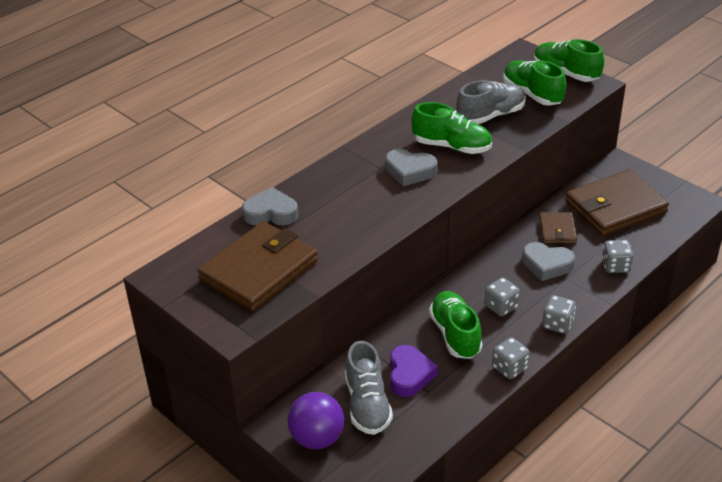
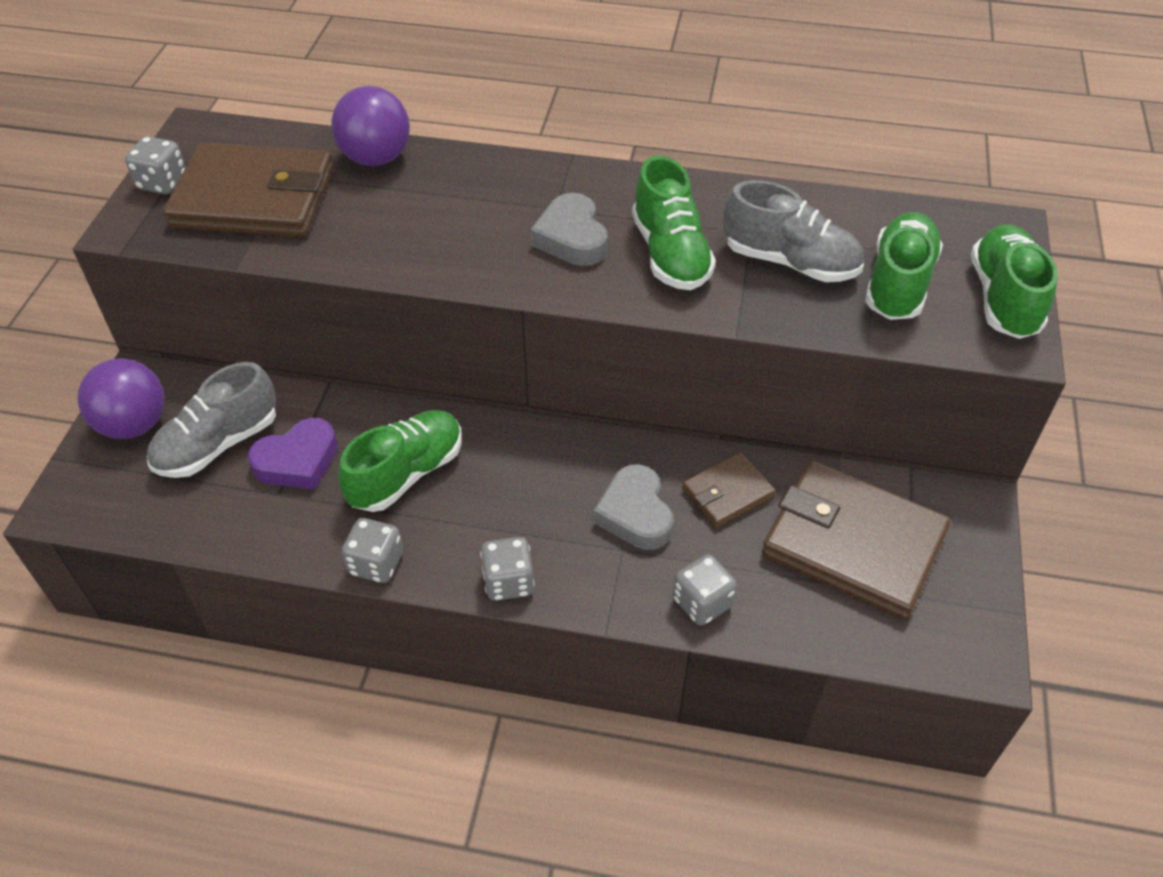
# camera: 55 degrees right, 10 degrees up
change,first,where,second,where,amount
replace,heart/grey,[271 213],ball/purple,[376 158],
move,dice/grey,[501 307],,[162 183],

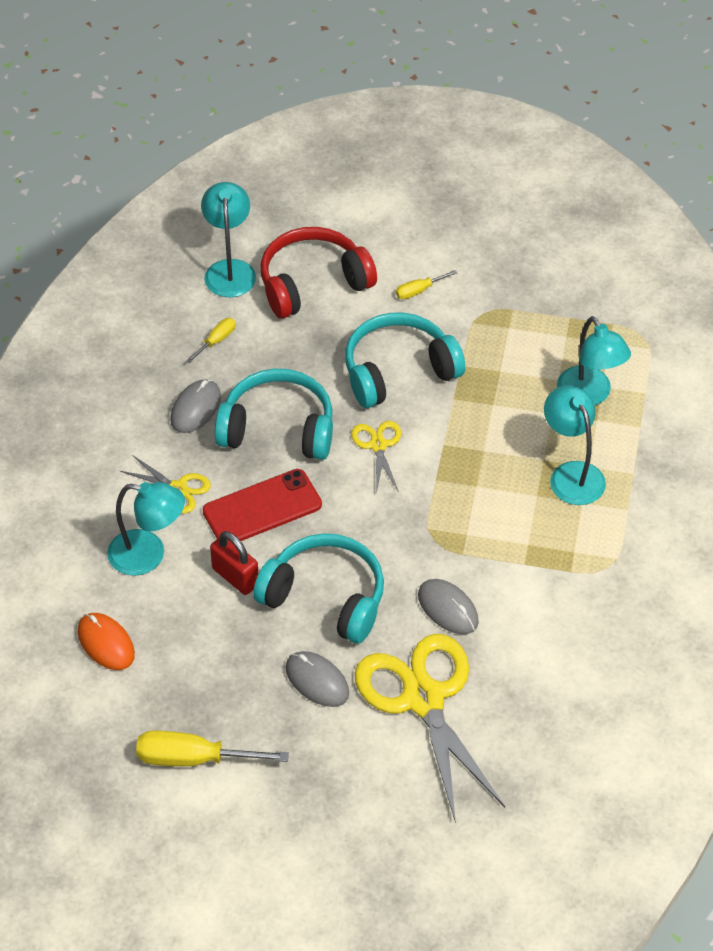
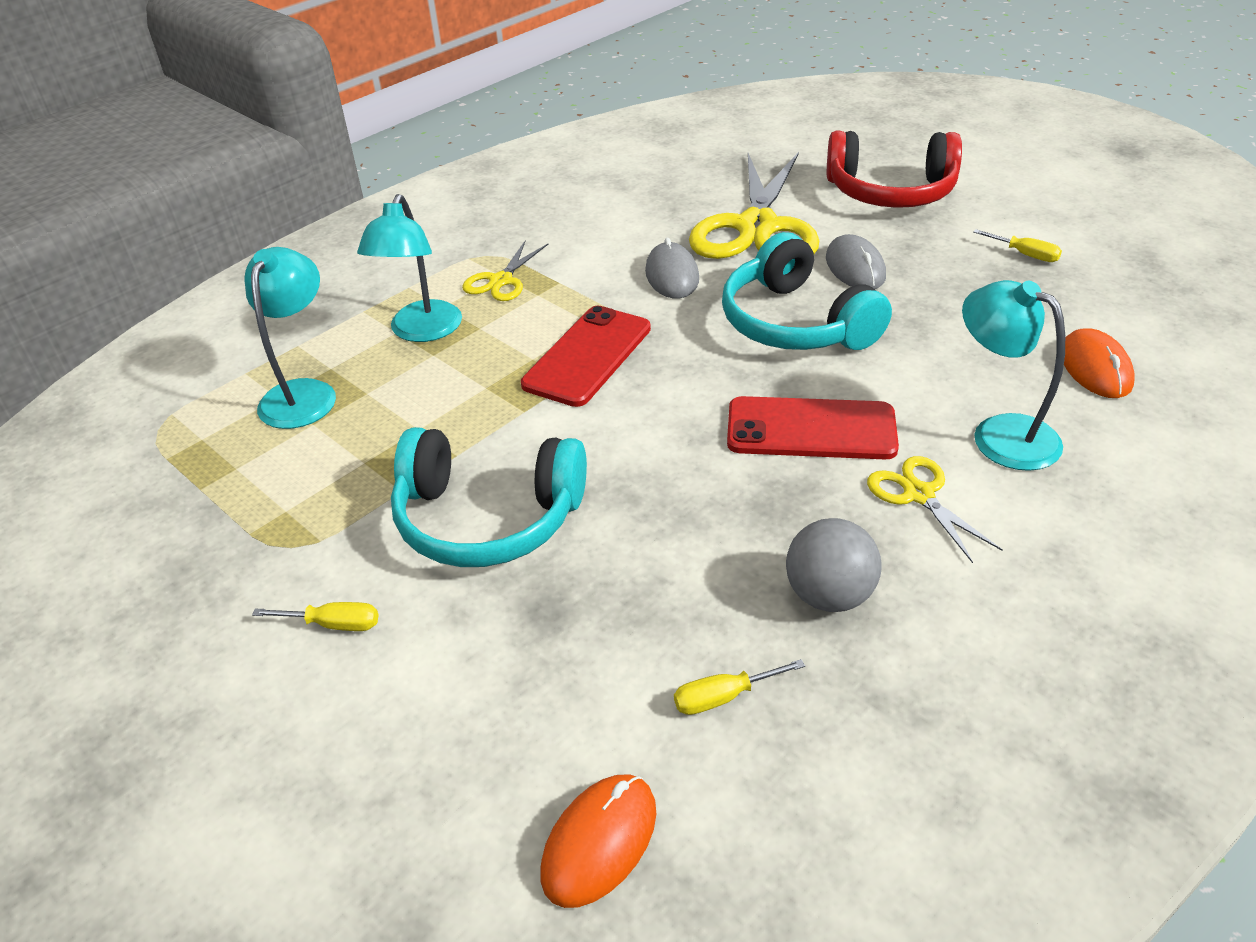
# camera: 145 degrees left, 10 degrees down
change,first,where,second,where,amount
replace,lamp/turquoise,[229 270],mouse/orange,[599 842],
move,headphones/red,[313 283],,[890 192],
delete,headphones/turquoise,[278 428],,,
replace,mouse/grey,[195 408],ball/grey,[829 595],
move,scissors/yellow,[378 445],,[501 281],
delete,padlock/red,[235 577],,,
resize,screwdriver/yellow,[193 758],,[1025 255],x0.52
insert,,,phone/red,[587 356],

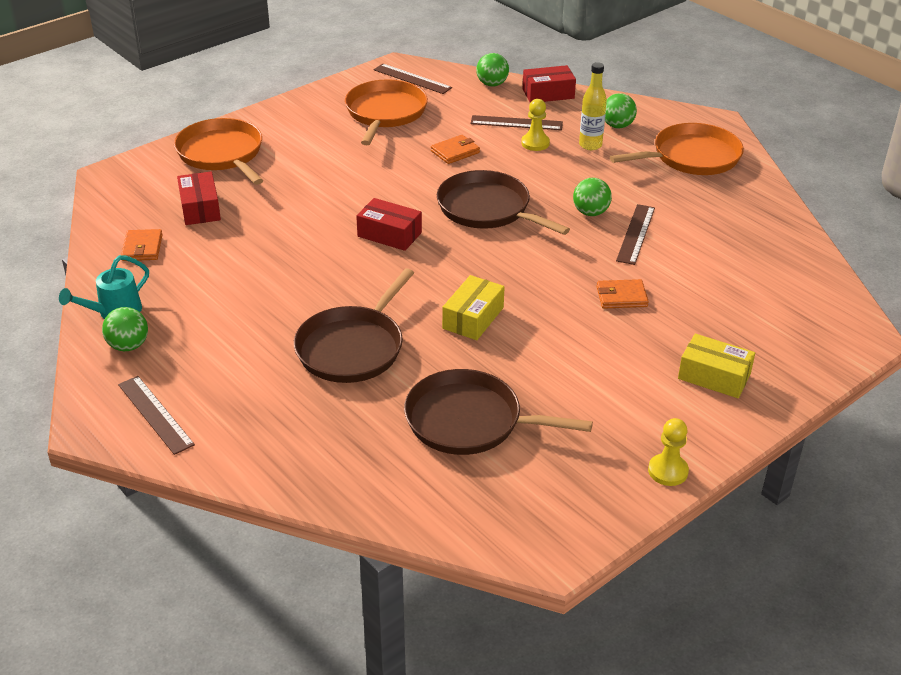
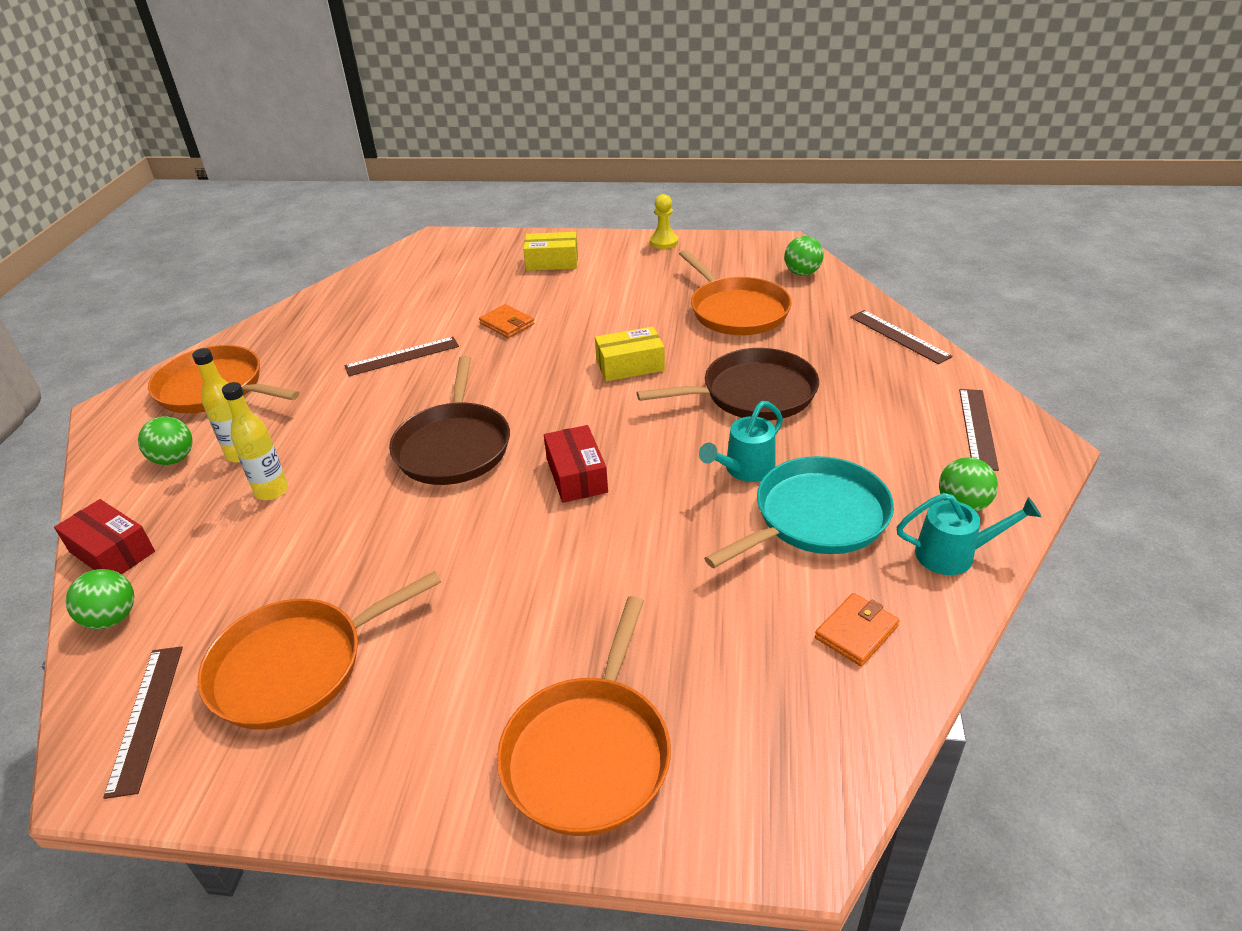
# camera: 130 degrees left, 0 degrees up
change,first,where,second,where,amount
replace,pawn/yellow,[535 143],bottle/yellow,[271 491],
move,ruler/brown,[516 123],,[899 336],
delete,wallet/orange,[455 152],,,
delete,box/red,[200 208],,,
move,ball/green,[590 213],,[802 273],
rotate,box/yellow,[714 376],,[552 262],75 degrees counterclockwise
recolor,pan/brown,[470 421],pan/orange,[736 310],
insert,,,watering can/turquoise,[744 470],
insert,,,pan/turquoise,[815 518],

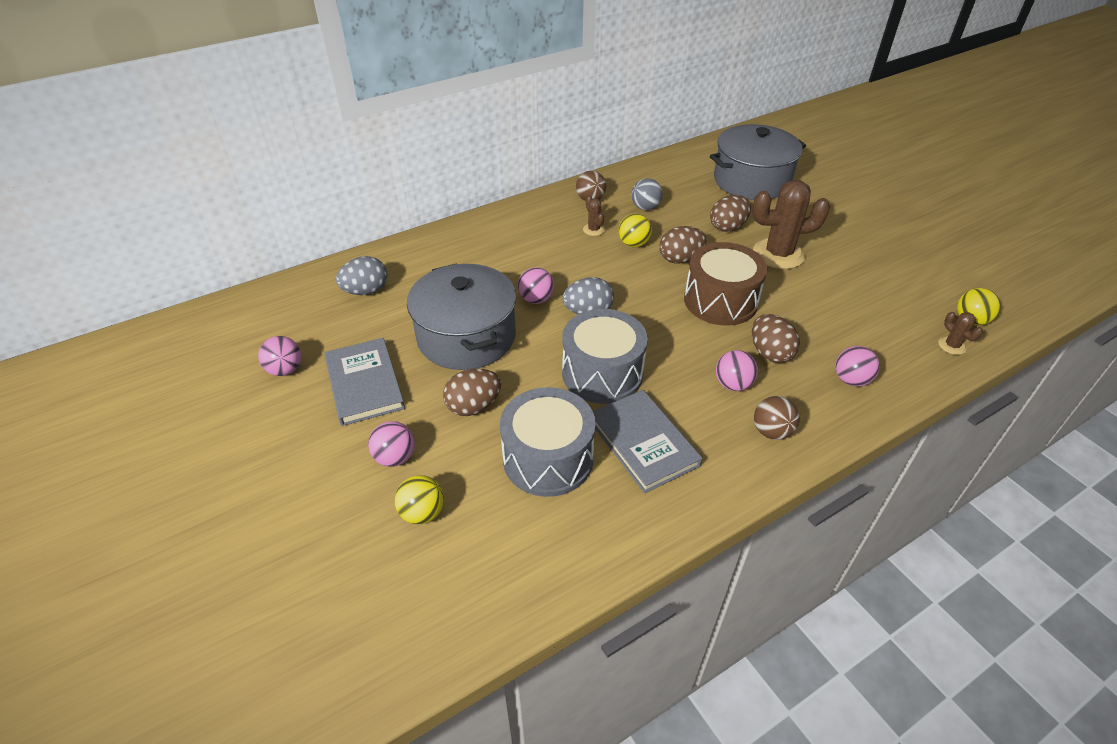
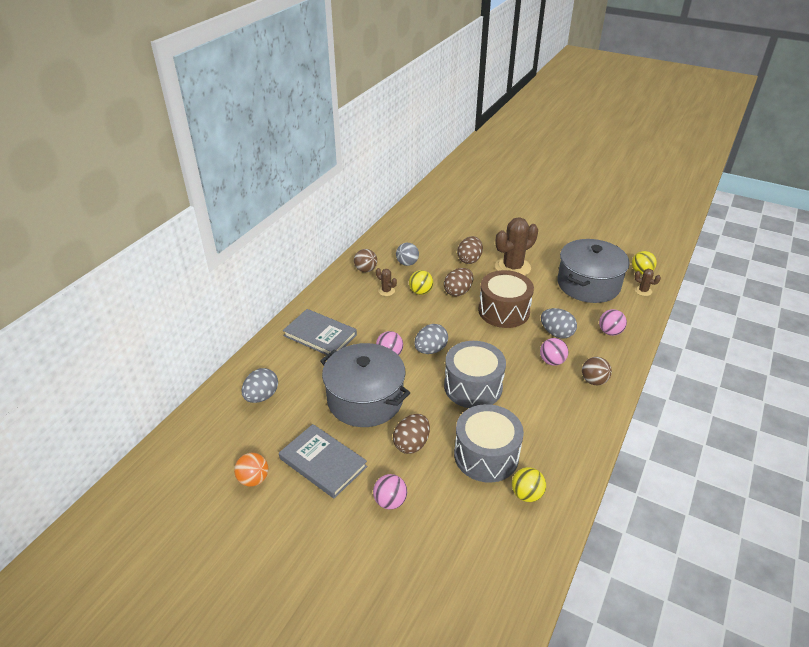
# camera: 30 degrees left, 5 degrees down
change,first,where,second,where,amount
move,pot/grey,[751 181],,[588 284],
recolor,egg/brown,[770 353],egg/grey,[556 333],
recolor,ball/pink,[285 370],ball/orange,[253 479],
move,book/grey,[643 443],,[320 335],
move,ball/yellow,[422 513],,[526 494],

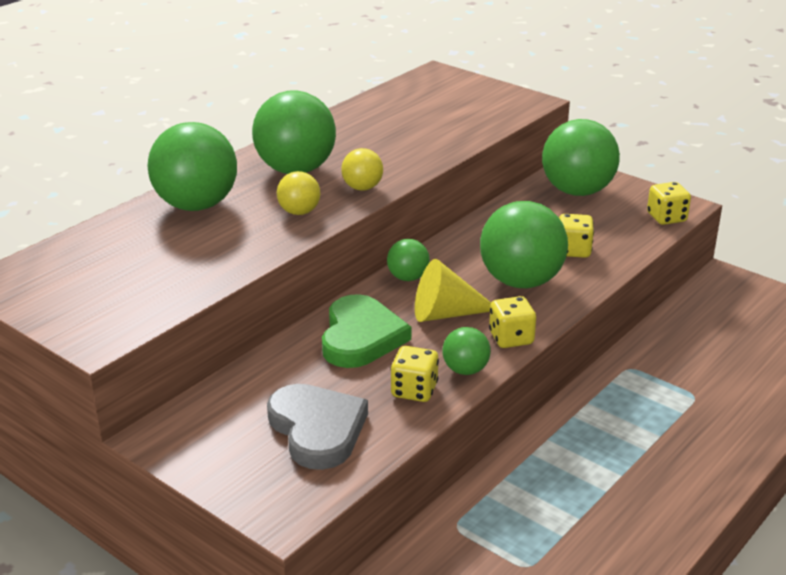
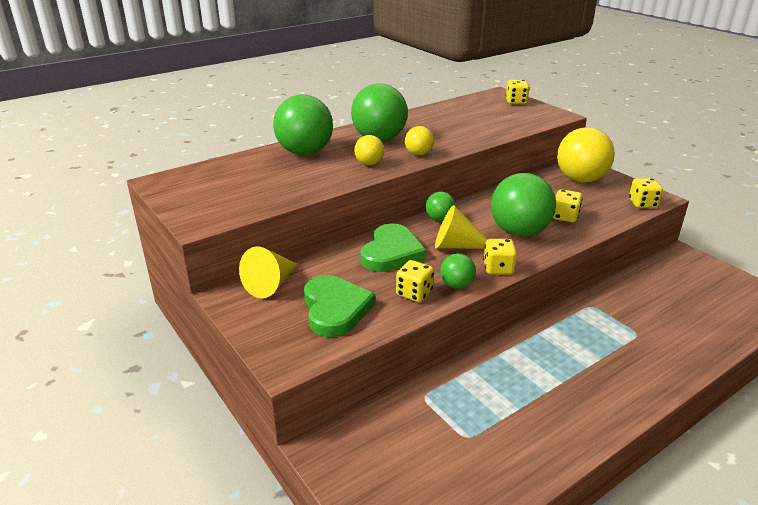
# camera: 15 degrees right, 0 degrees up
change,first,where,second,where,amount
recolor,ball/green,[577 191],ball/yellow,[580 179],
recolor,heart/grey,[317 429],heart/green,[335 309],
insert,,,dice/yellow,[516 102],
insert,,,cone/yellow,[271 284],

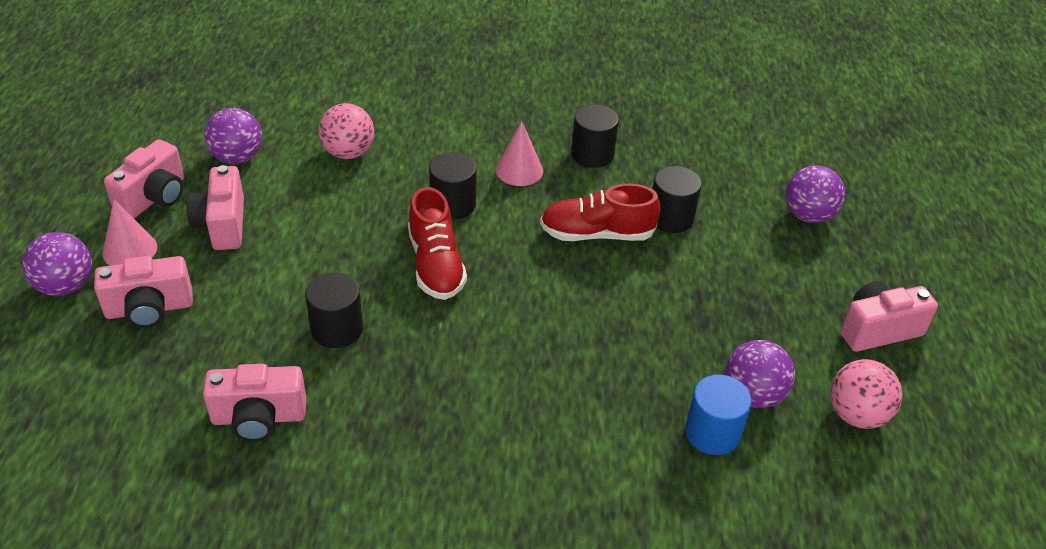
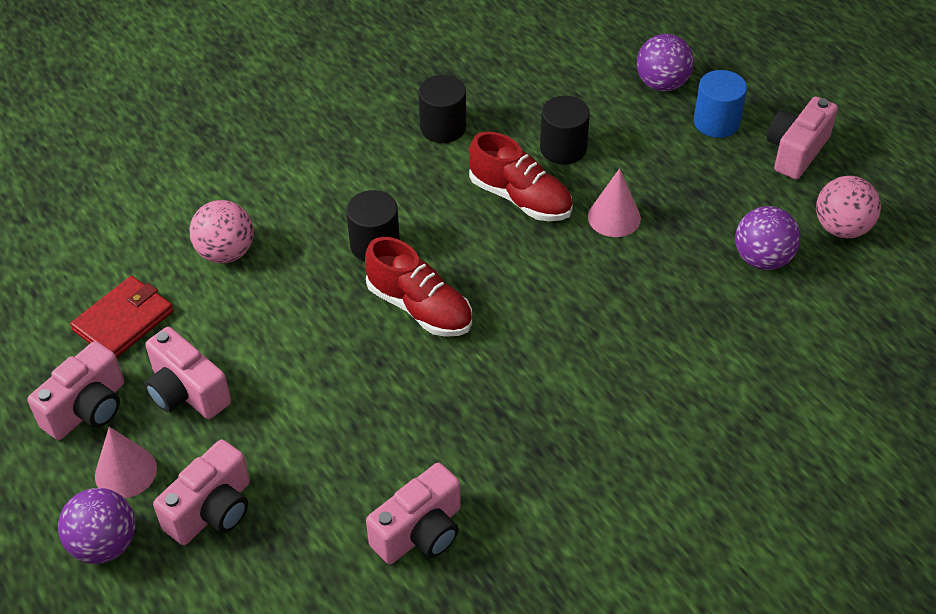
# camera: 35 degrees left, 5 degrees up
change,first,where,second,where,amount
replace,ball/purple,[237 157],wallet/red,[123 321],
move,cone/pink,[519 170],,[614 217],
rotate,camera/pink,[154 197],,[87 409],45 degrees clockwise
rotate,shoe/red,[596 234],,[520 198],105 degrees counterclockwise
delete,cylinder/black,[337 329],,,
move,cylinder/blue,[712 433],,[716 122],

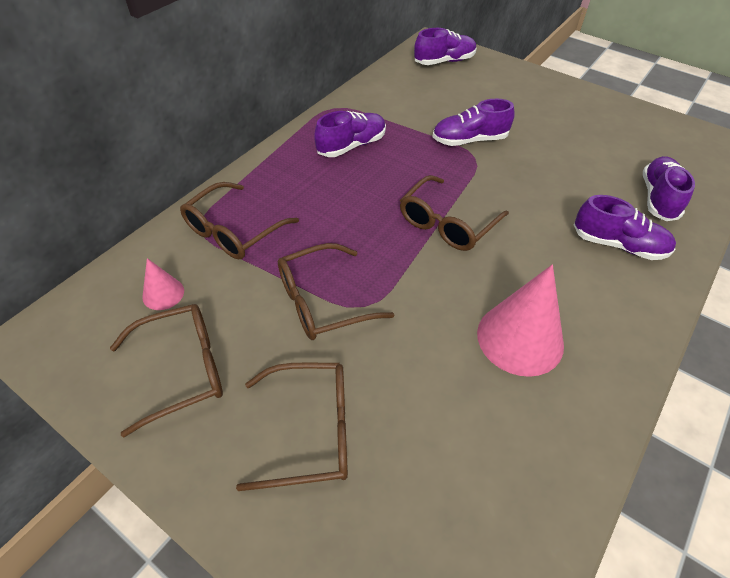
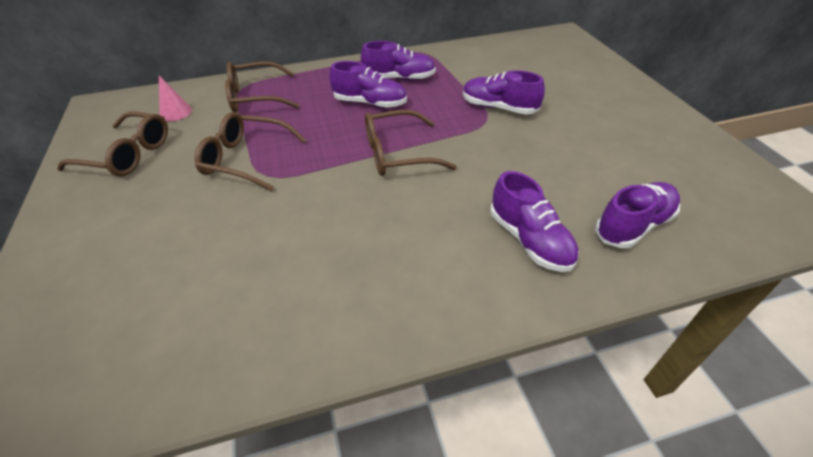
# camera: 40 degrees right, 5 degrees down
change,first,where,second,where,amount
move,shoe/purple,[444 61],,[370 103],
delete,cone/pink,[520 338],,,
delete,glasses/brown,[310 430],,,

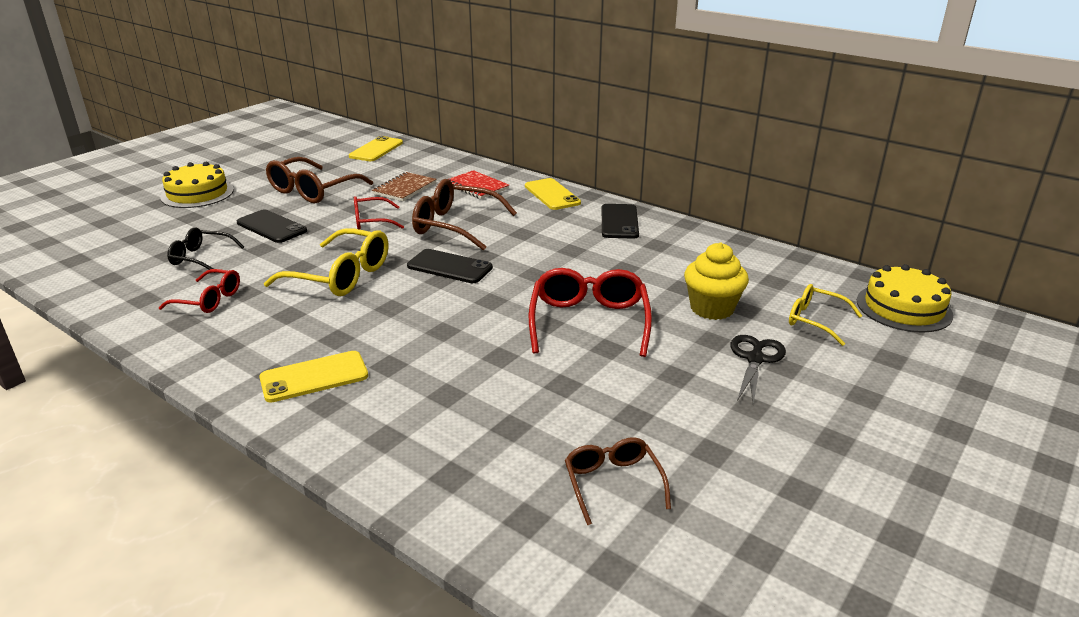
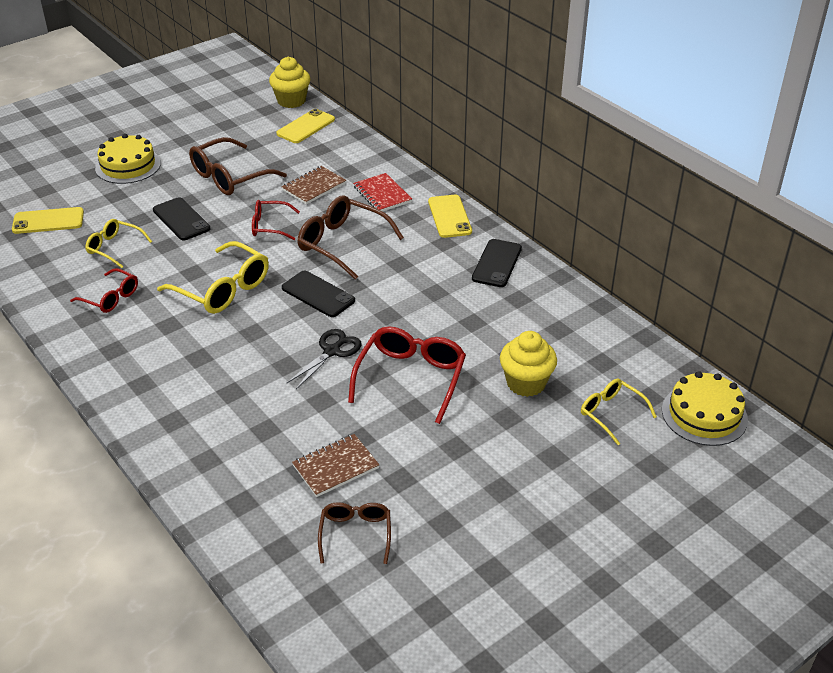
# camera: 15 degrees right, 10 degrees up
change,first,where,second,where,amount
recolor,glasses/black,[201 257],glasses/yellow,[114 248],
move,scissors/black,[755 359],,[332 351],
move,phone/yellow,[314 377],,[48 221],
insert,,,cupcake/yellow,[291 101],
insert,,,notebook/brown,[335 467],

